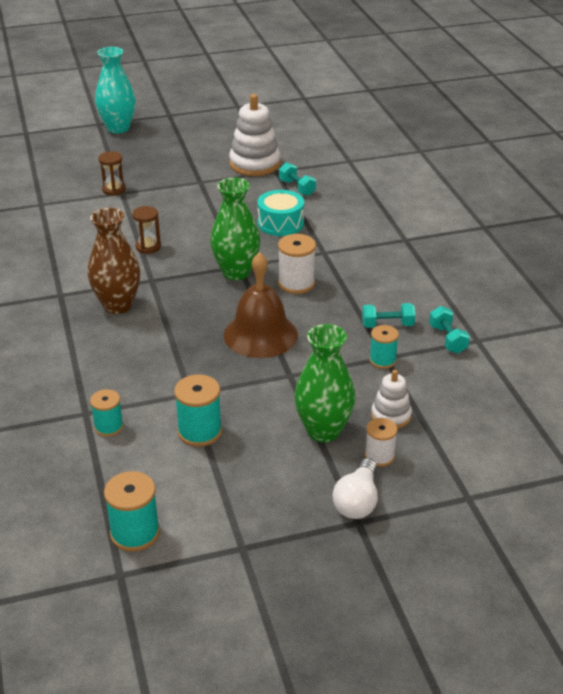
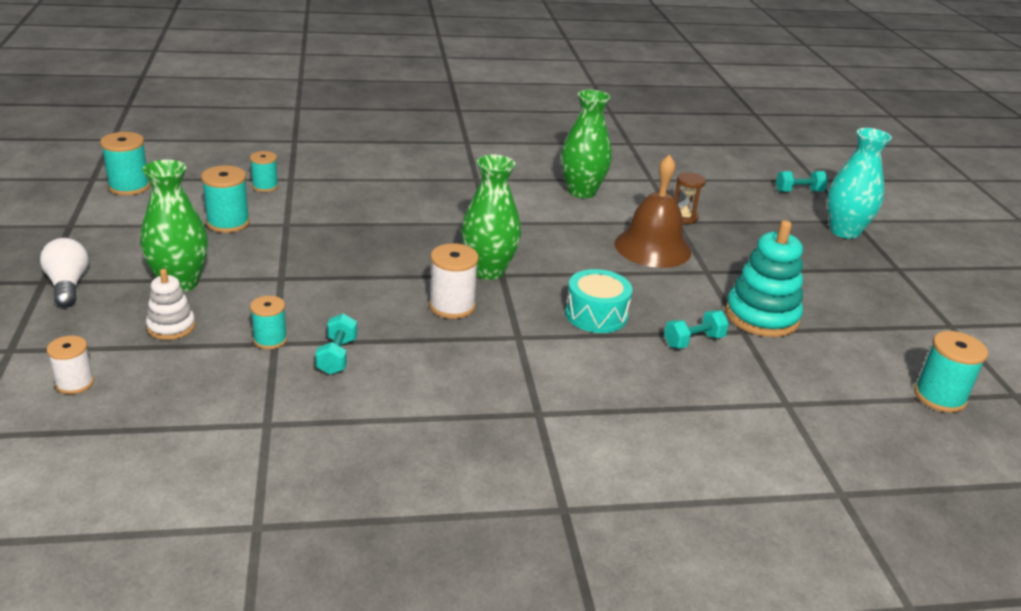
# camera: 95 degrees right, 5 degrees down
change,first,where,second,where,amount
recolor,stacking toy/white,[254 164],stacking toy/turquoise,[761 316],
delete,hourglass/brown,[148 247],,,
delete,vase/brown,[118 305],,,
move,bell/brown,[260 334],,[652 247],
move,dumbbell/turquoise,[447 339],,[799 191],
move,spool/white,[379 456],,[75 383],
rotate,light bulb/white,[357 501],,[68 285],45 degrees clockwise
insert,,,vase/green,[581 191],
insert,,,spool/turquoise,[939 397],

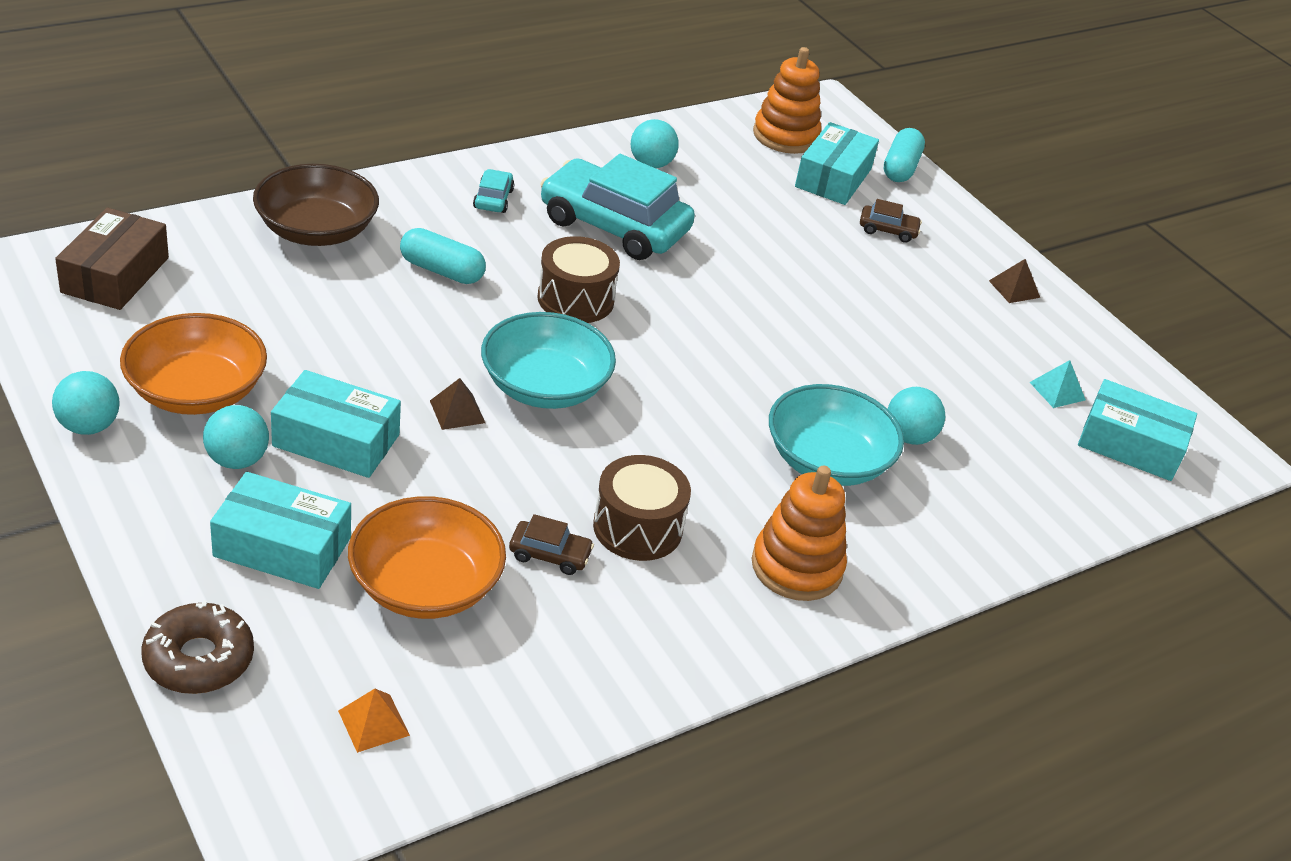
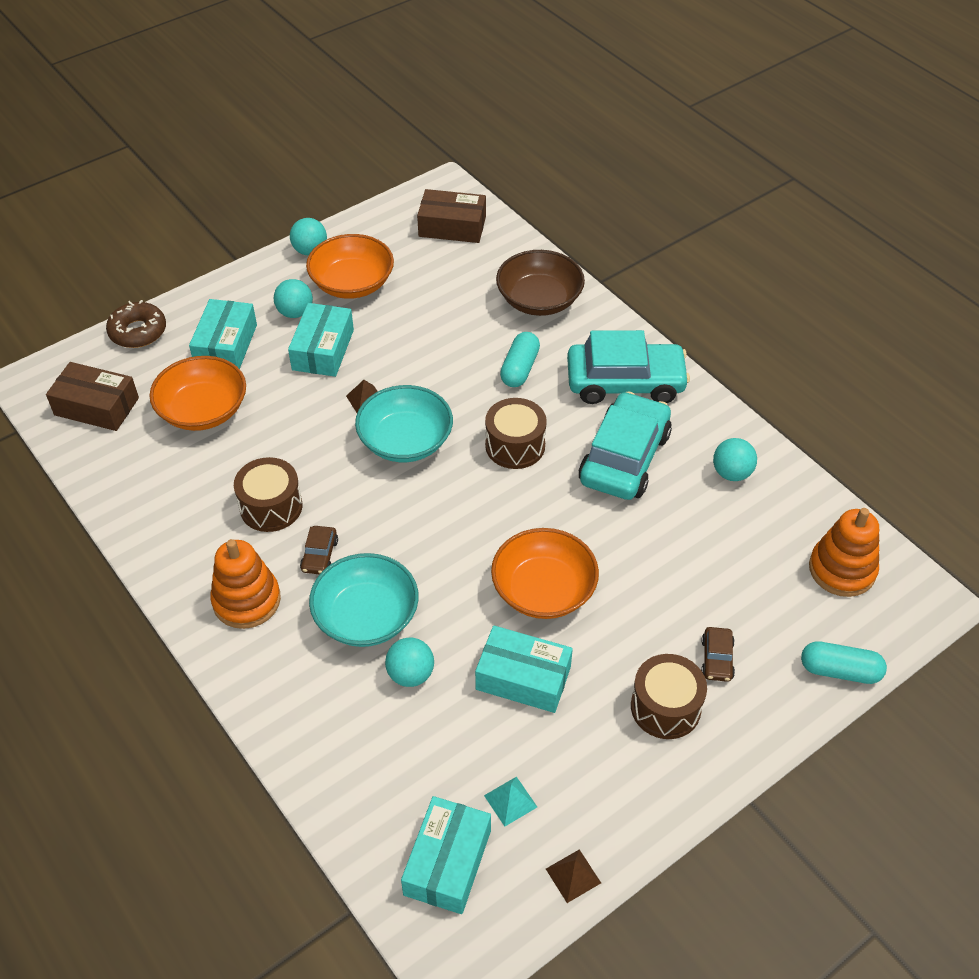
# camera: 90 degrees right, 10 degrees up
change,first,where,second,where,amount
move,box/turquoise,[833 178],,[523 678],
resize,car/turquoise,[493 199],,[625 382],x2.37
move,pyramid/brown,[1014 289],,[573 875],
move,car/brown,[550 554],,[320 555],
replace,pyramid/orange,[373 723],box/brown,[96 406],
insert,,,bowl/orange,[543 590],
insert,,,drum/brown,[665 707],

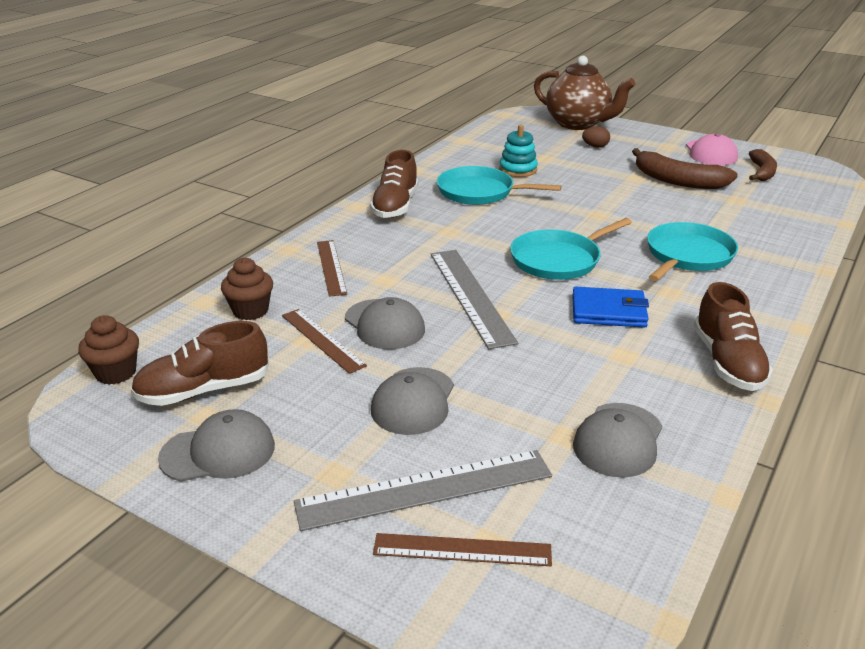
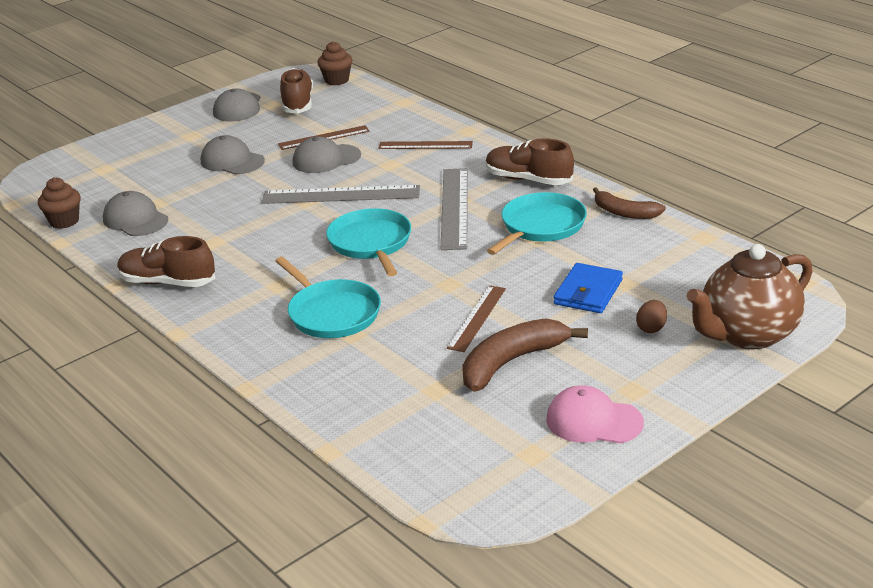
# camera: 110 degrees right, 0 degrees up
change,first,where,second,where,amount
delete,stacking toy/turquoise,[518 170],,,
move,banana/brown,[762 172],,[625 213],
move,cupcake/brown,[250 311],,[64 221],
move,wallet/blue,[609 311],,[588 292],
move,ruler/grey,[425 489],,[454 208],
move,ruler/brown,[462 550],,[477 318],

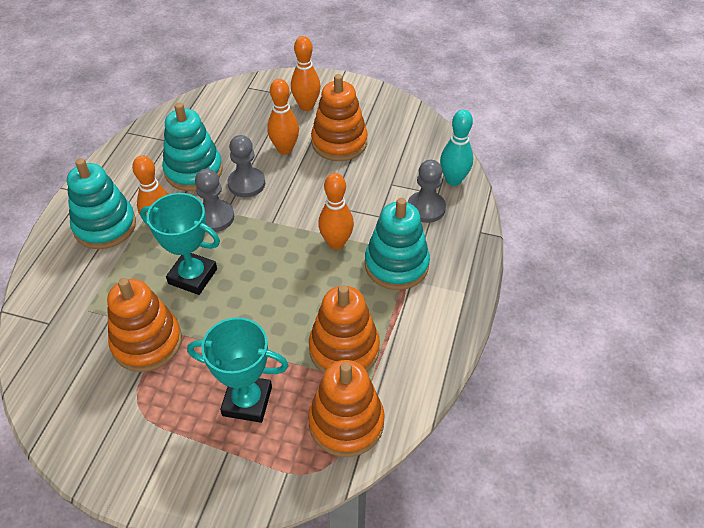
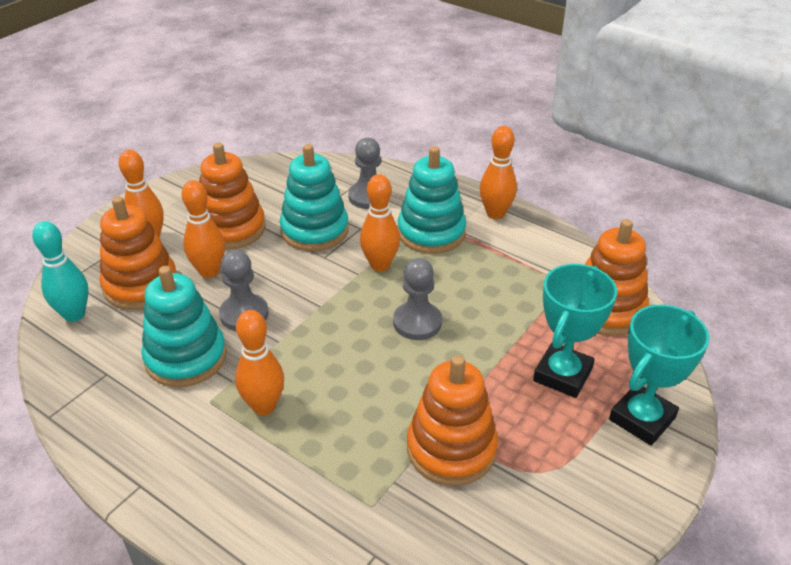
# camera: 70 degrees left, 10 degrees down
change,first,where,second,where,amount
move,bowling pin/turquoise,[453 180],,[74 314],
move,stacking toy/turquoise,[105 226],,[314 230],
move,pawn/grey,[215 217],,[417 322],
move,trophy/turquoise,[192 276],,[642 419],
move,stacking toy/orange,[344 349],,[141 285],
insert,,,bowling pin/orange,[495 213],

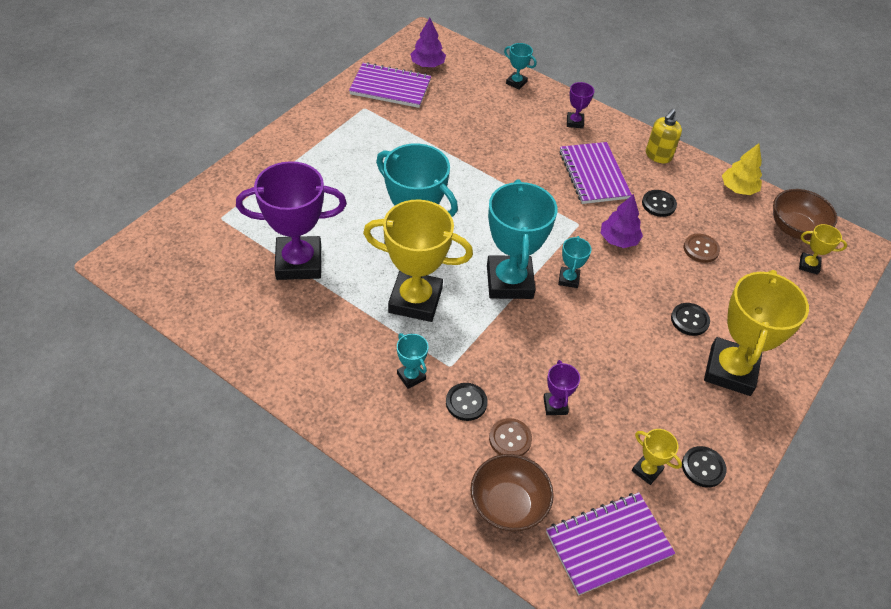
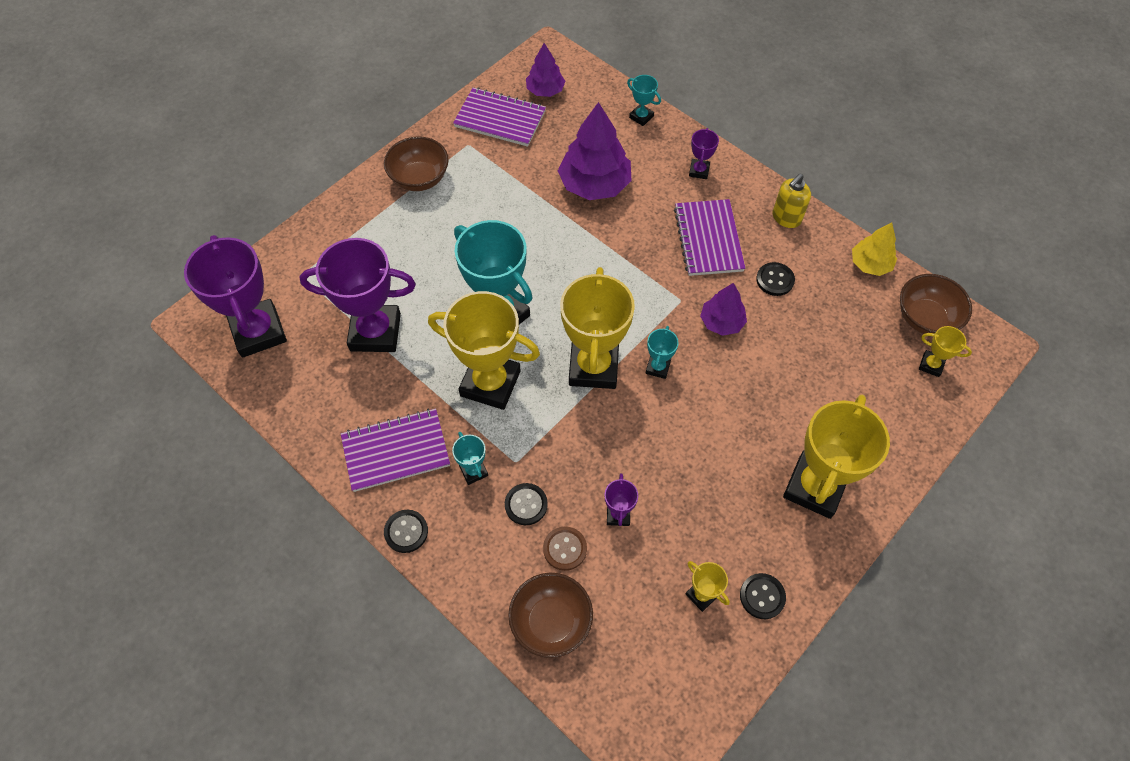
# camera: 10 degrees right, 10 degrees up
change,first,where,second,where,amount
recolor,trophy/turquoise,[509 282],trophy/yellow,[593 367],
delete,button/brown,[701 249],,,
move,button/black,[689 320],,[406 531],
move,notebook/purple,[608 544],,[396 451],
insert,,,tree/purple,[594 184],
insert,,,bowl/brown,[419 178],
insert,,,trophy/purple,[258 332],

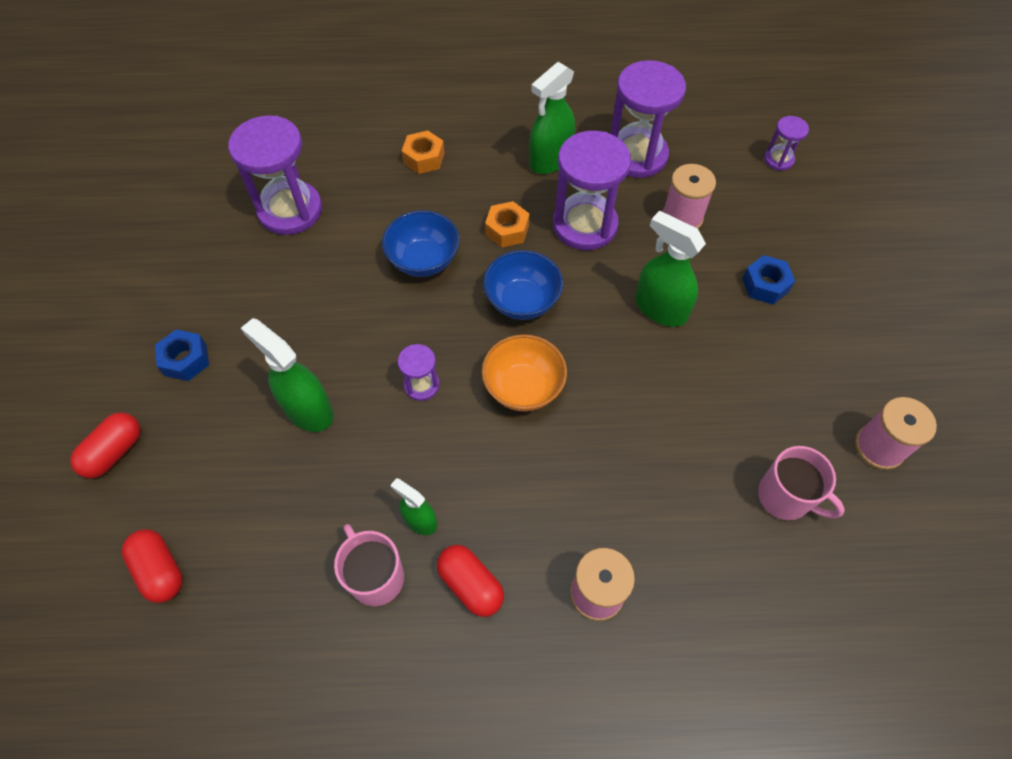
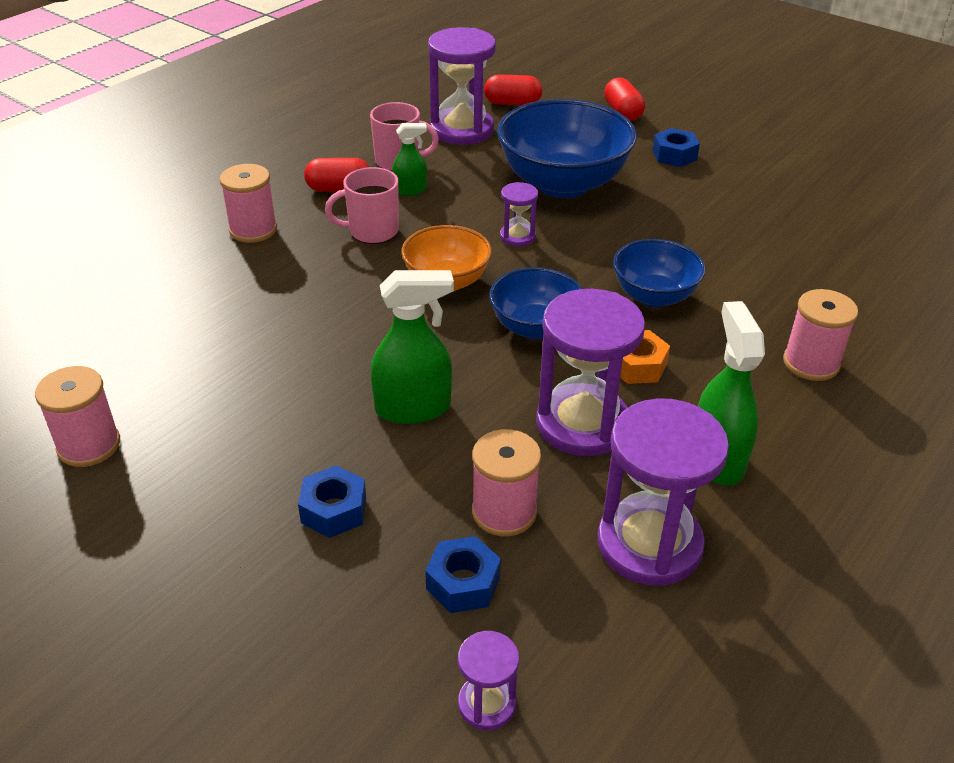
# camera: 130 degrees right, 20 degrees down
change,first,where,second,where,amount
move,hourglass/purple,[290 210],,[462 130],
replace,nut/orange,[424 158],spool/pink,[811 363],
replace,spray bottle/green,[307 410],bowl/blue,[562 184],
move,mug/pink,[785 497],,[372 231],
insert,,,nut/blue,[463 583],

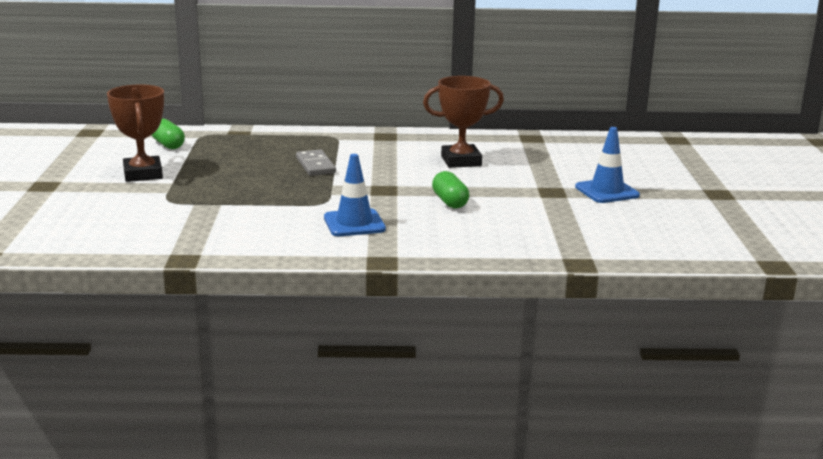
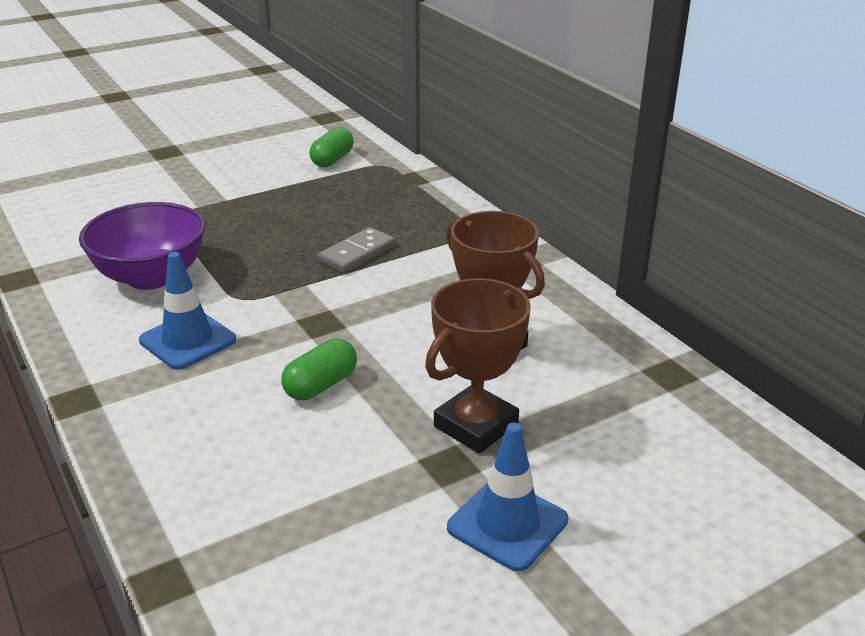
# camera: 60 degrees right, 10 degrees up
change,first,where,second,where,amount
move,trophy/brown,[143 174],,[476 426],
insert,,,bowl/purple,[151 277],

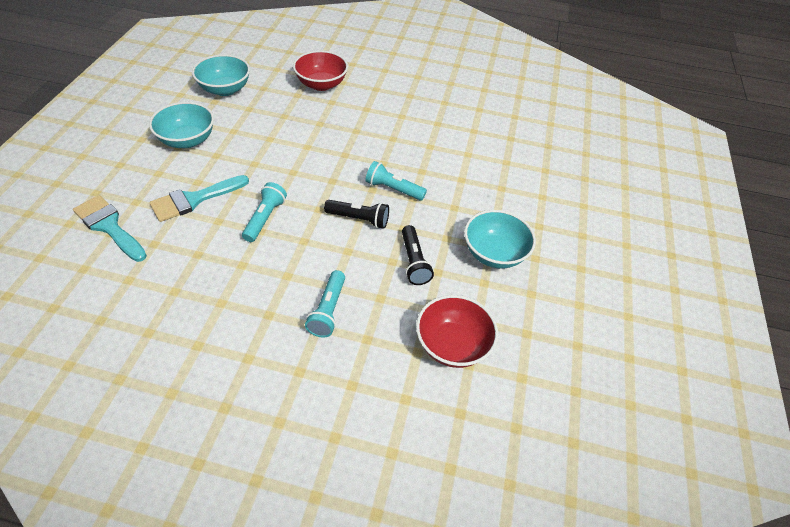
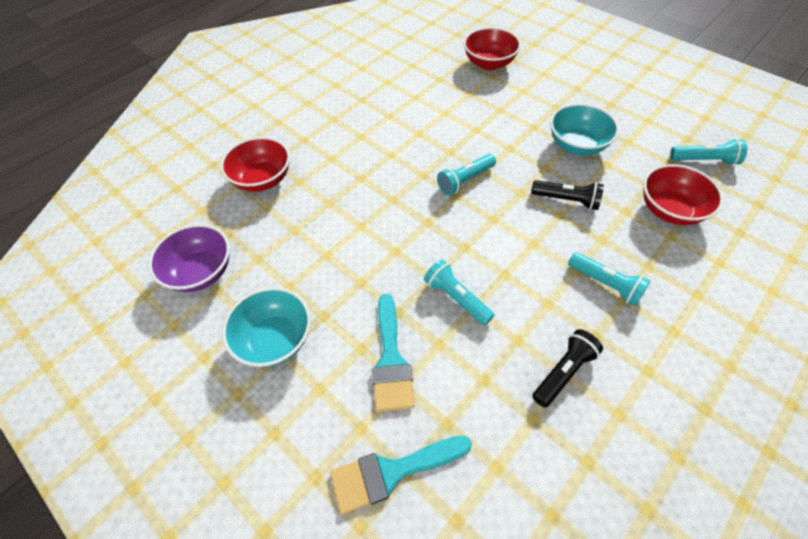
# camera: 55 degrees left, 5 degrees up
change,first,where,second,where,amount
recolor,bowl/turquoise,[225 89],bowl/purple,[201 272],
move,flashlight/black,[359 219],,[564 372],
insert,,,bowl/red,[489 63],
insert,,,flashlight/turquoise,[704 160],

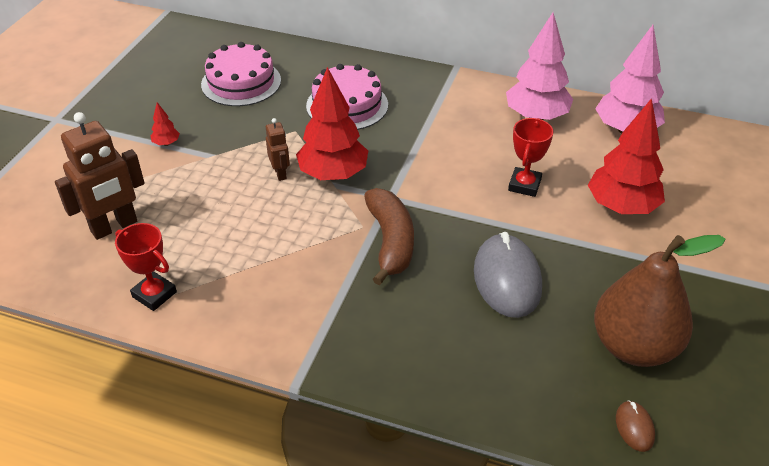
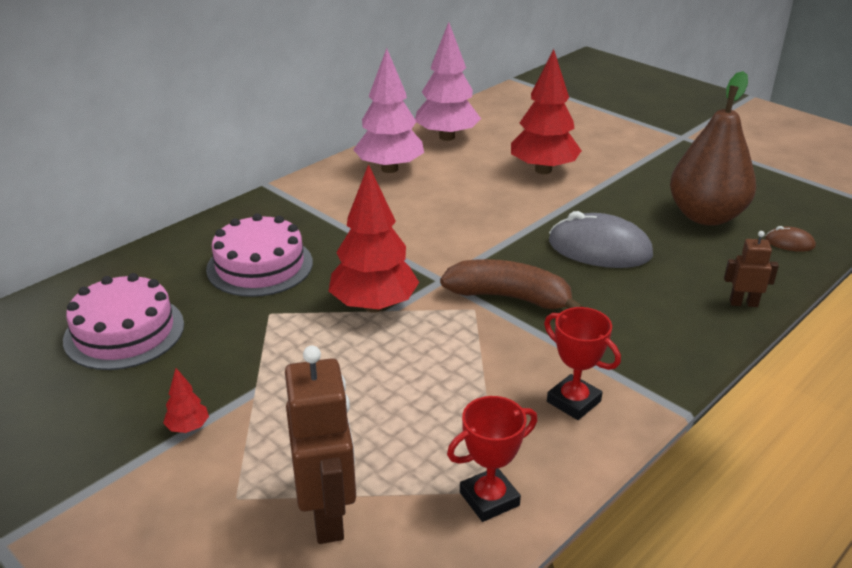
# camera: 65 degrees left, 10 degrees down
change,first,where,second,where,amount
move,robot/brown,[280 173],,[743 303],
move,trophy/red,[524 185],,[573 401],

